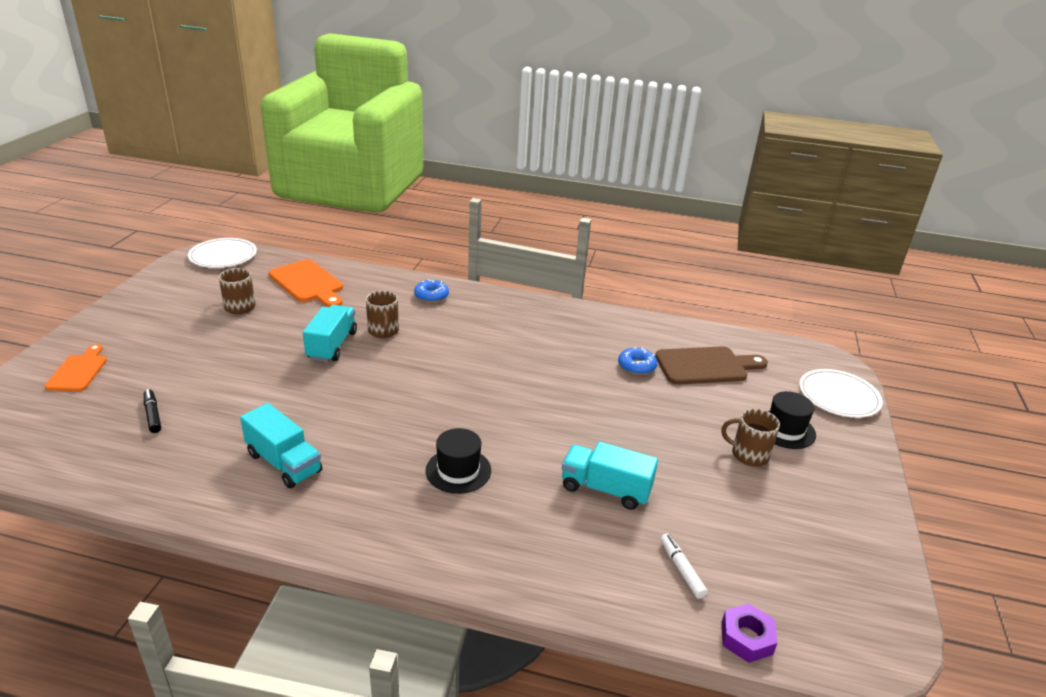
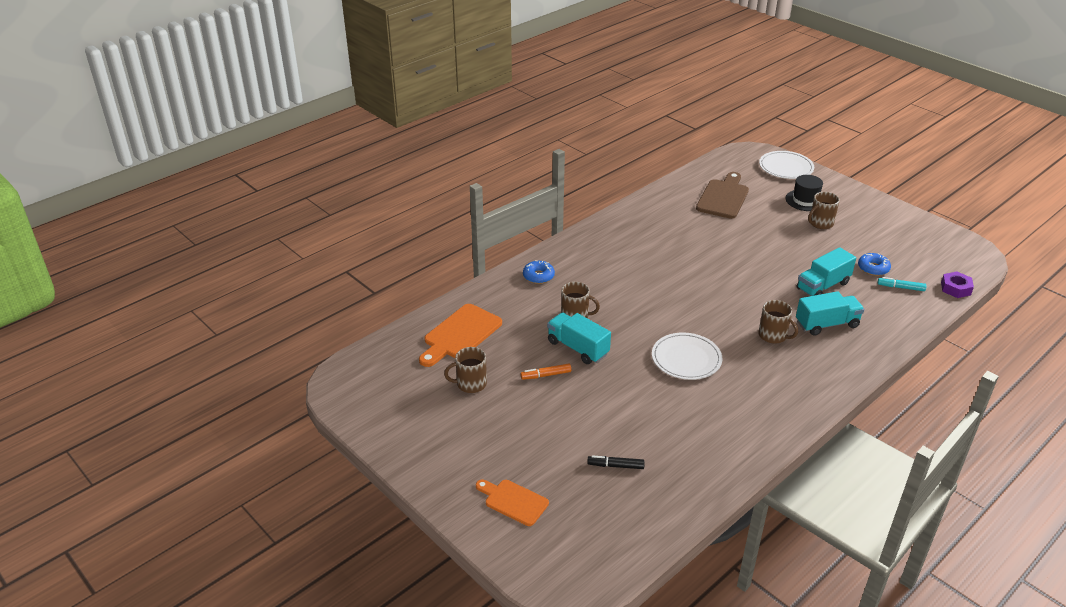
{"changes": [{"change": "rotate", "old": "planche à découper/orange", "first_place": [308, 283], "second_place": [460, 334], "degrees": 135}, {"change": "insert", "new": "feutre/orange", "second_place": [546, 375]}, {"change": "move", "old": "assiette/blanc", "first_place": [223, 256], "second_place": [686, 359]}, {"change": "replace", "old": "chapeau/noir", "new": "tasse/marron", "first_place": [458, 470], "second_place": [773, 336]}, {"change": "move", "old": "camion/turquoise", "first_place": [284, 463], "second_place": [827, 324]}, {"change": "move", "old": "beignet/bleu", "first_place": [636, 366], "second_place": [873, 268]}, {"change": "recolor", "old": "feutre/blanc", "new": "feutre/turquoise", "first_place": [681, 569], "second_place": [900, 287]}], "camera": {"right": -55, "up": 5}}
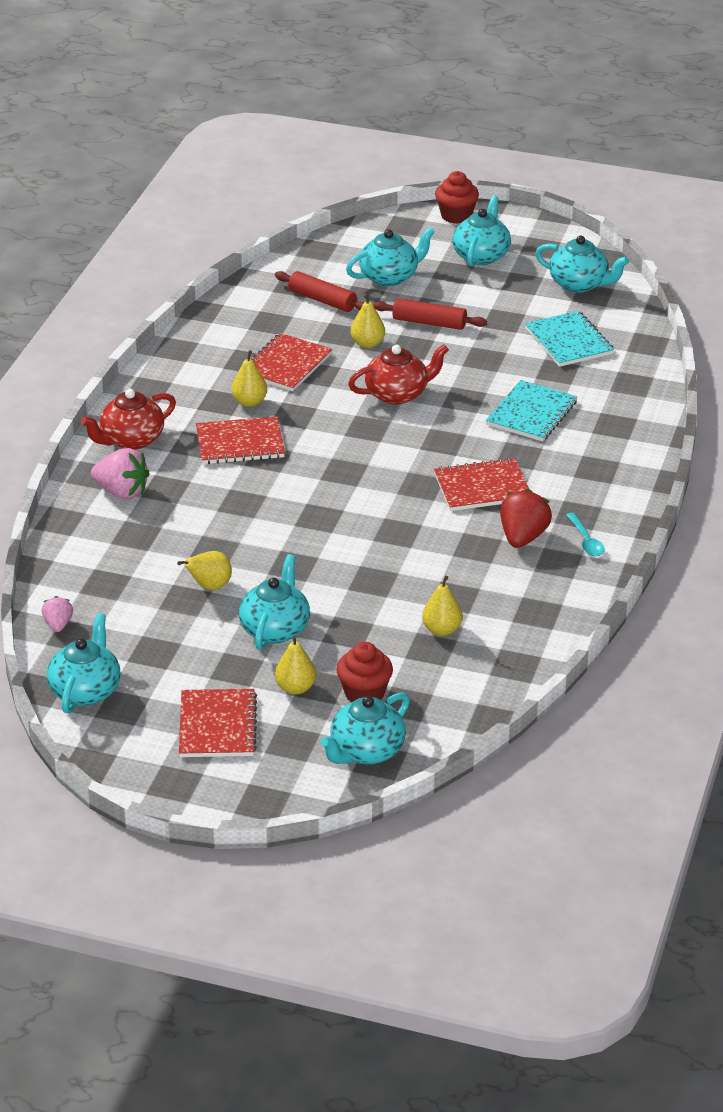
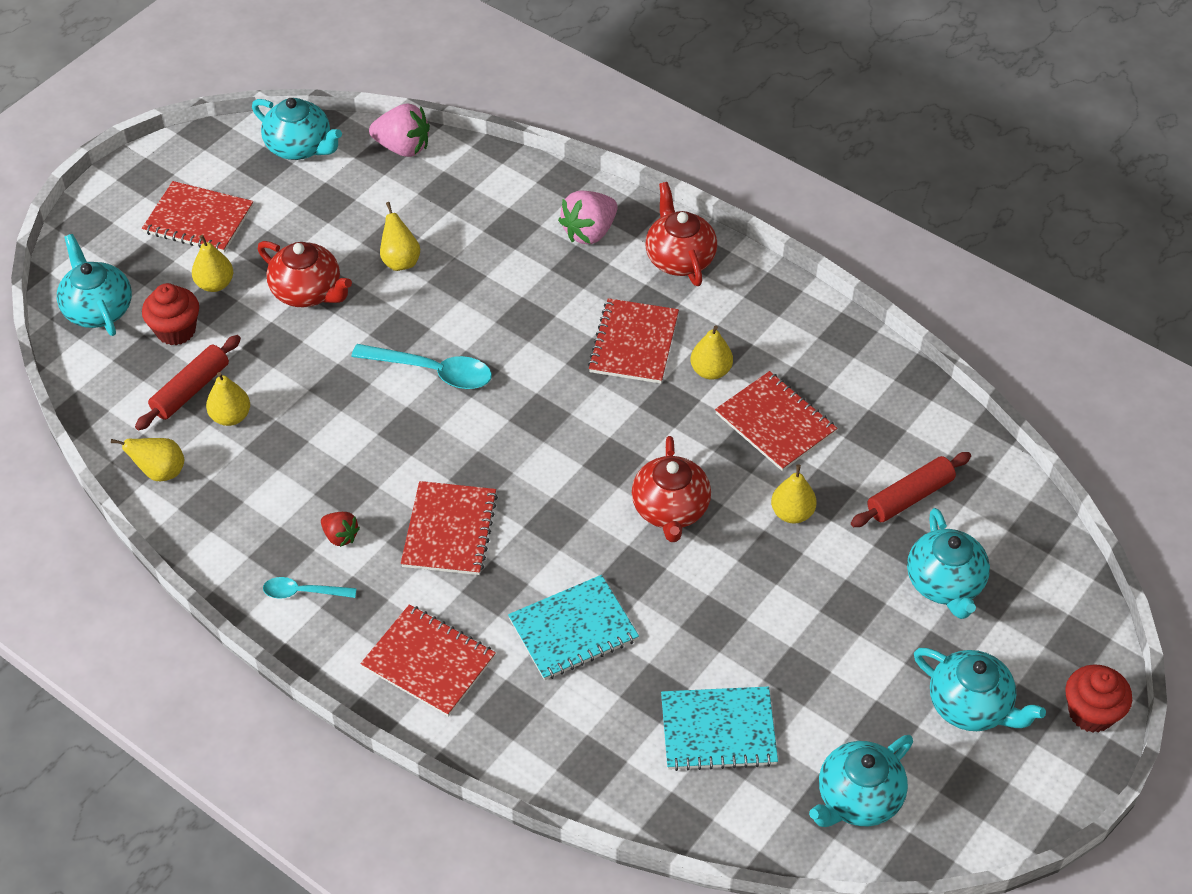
{"changes": [{"change": "insert", "new": "poire/jaune", "second_place": [160, 472]}, {"change": "move", "old": "rouleau à pâtisserie/rouge", "first_place": [429, 323], "second_place": [190, 390]}, {"change": "recolor", "old": "théière/turquoise", "new": "théière/rouge", "first_place": [275, 629], "second_place": [308, 292]}, {"change": "resize", "old": "fraise/rouge", "first_place": [523, 537], "second_place": [340, 536], "factor": 0.58}, {"change": "insert", "new": "cuillère/turquoise", "second_place": [432, 371]}, {"change": "insert", "new": "carnet/rouge", "second_place": [428, 662]}, {"change": "resize", "old": "fraise/rose", "first_place": [58, 625], "second_place": [403, 147], "factor": 1.73}, {"change": "rotate", "old": "carnet/turquoise", "first_place": [531, 413], "second_place": [573, 629], "degrees": -75}], "camera": {"right": 110, "up": 15}}
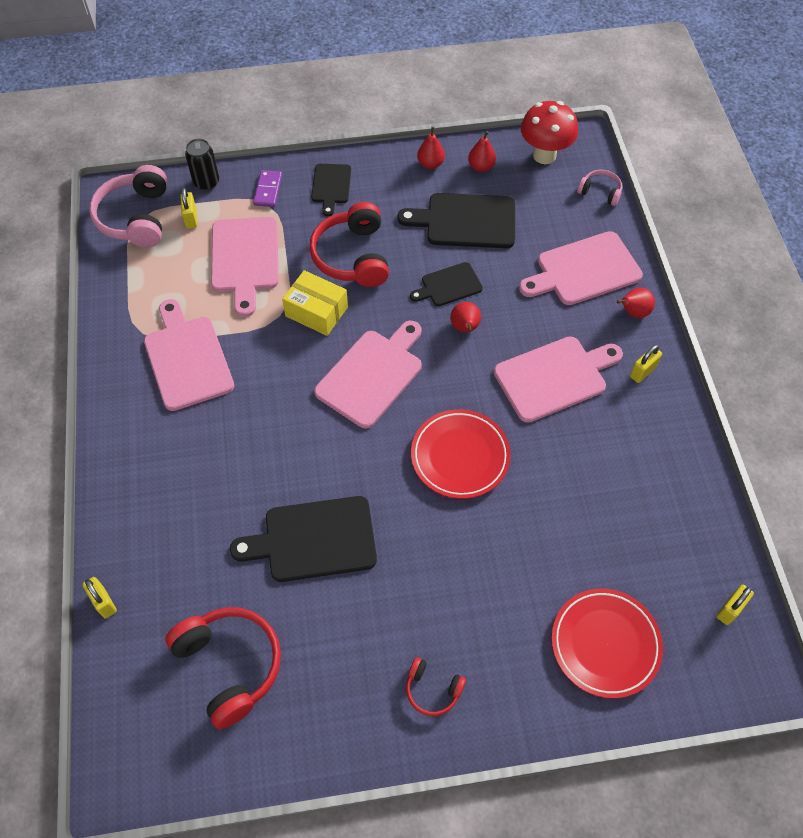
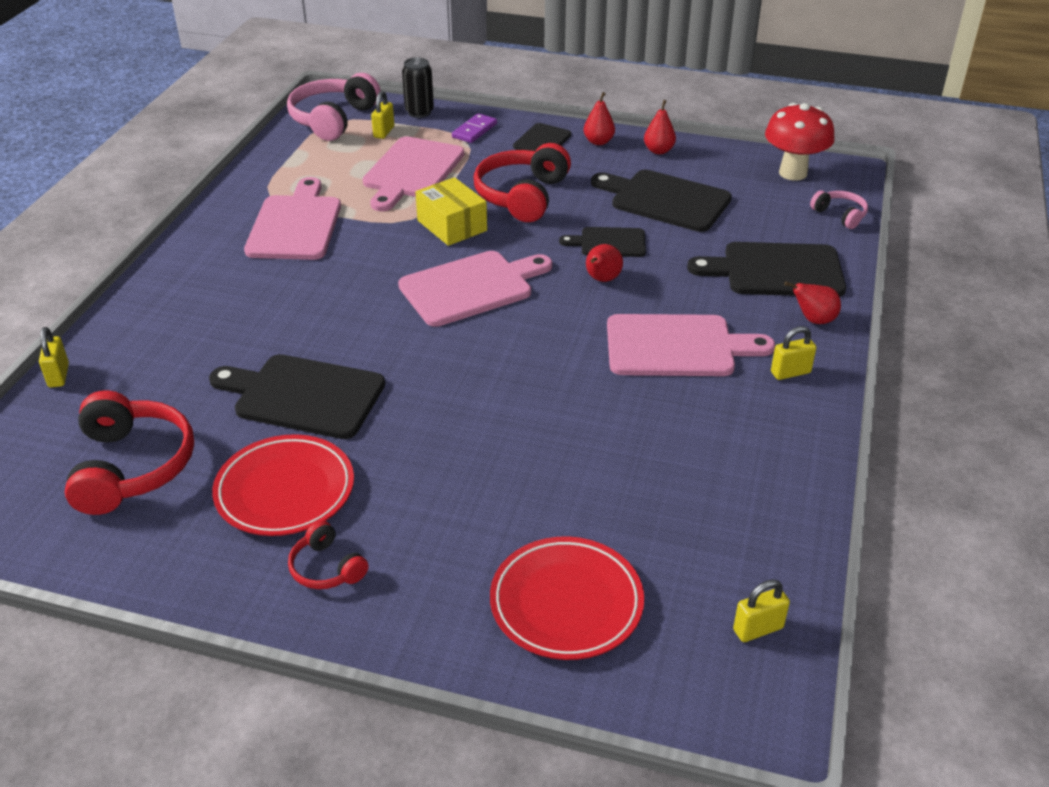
{"changes": [{"change": "move", "old": "assiette/rouge", "first_place": [460, 456], "second_place": [285, 491]}, {"change": "move", "old": "poire/rouge", "first_place": [481, 167], "second_place": [598, 142]}, {"change": "recolor", "old": "planche à découper/rose", "new": "planche à découper/noir", "first_place": [584, 270], "second_place": [776, 271]}], "camera": {"right": 25, "up": -20}}
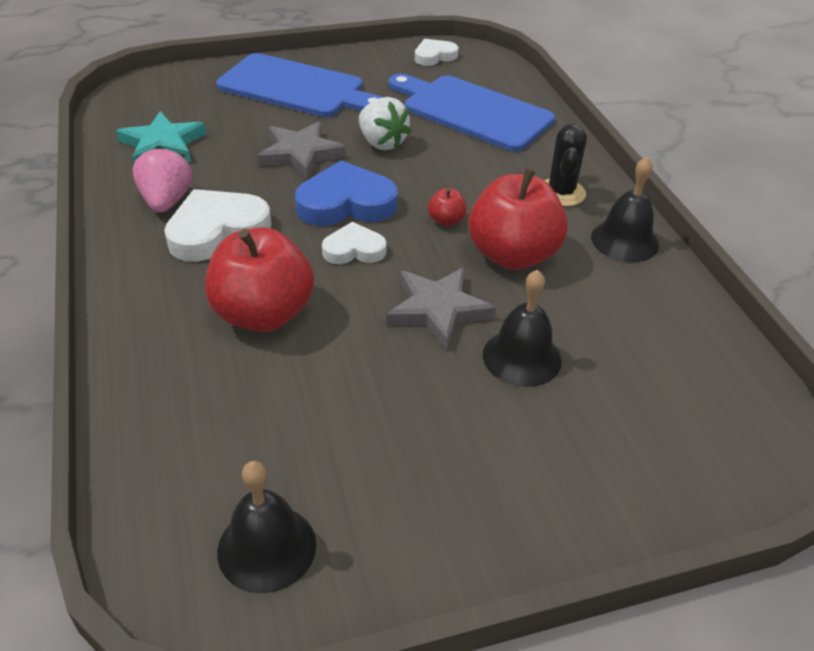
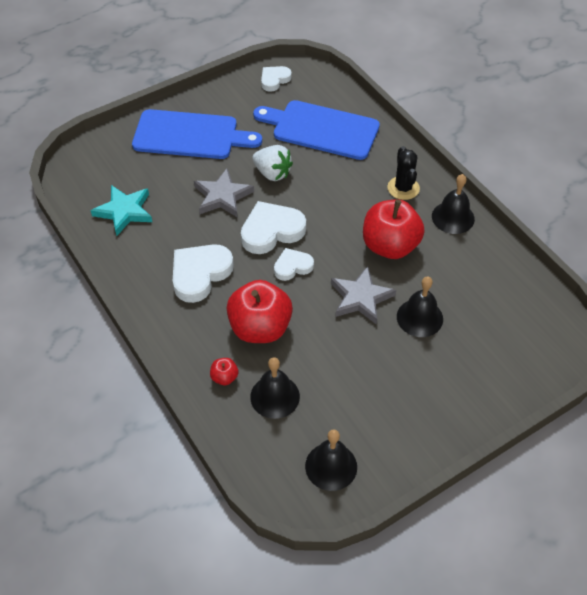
{"changes": [{"change": "move", "old": "pomme/rouge", "first_place": [446, 220], "second_place": [224, 377]}, {"change": "recolor", "old": "cœur/bleu", "new": "cœur/blanc", "first_place": [346, 203], "second_place": [271, 231]}, {"change": "insert", "new": "cloche/noir", "second_place": [275, 396]}, {"change": "delete", "old": "fraise/rose", "first_place": [166, 201]}], "camera": {"right": -15, "up": 10}}
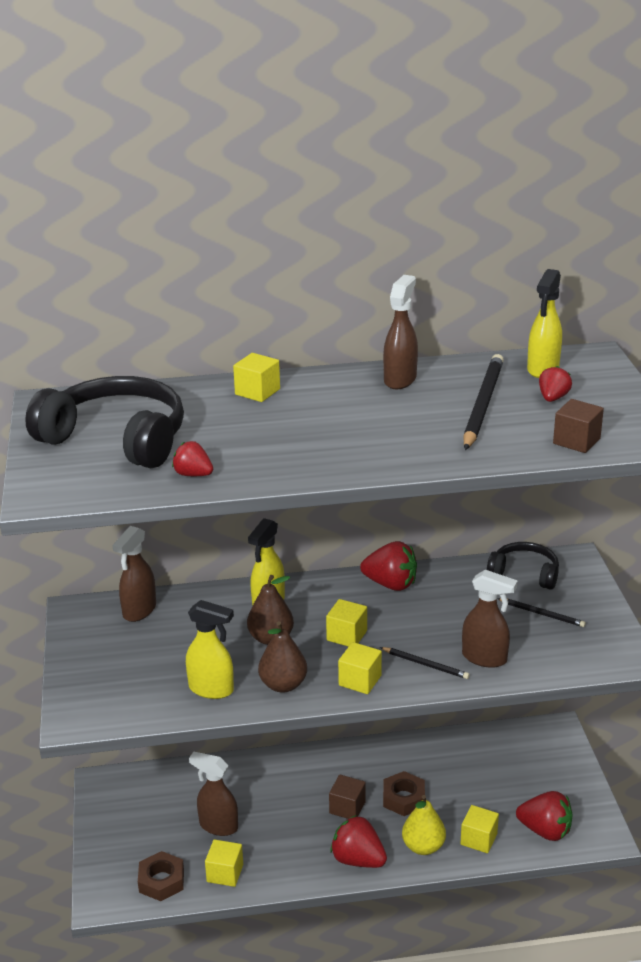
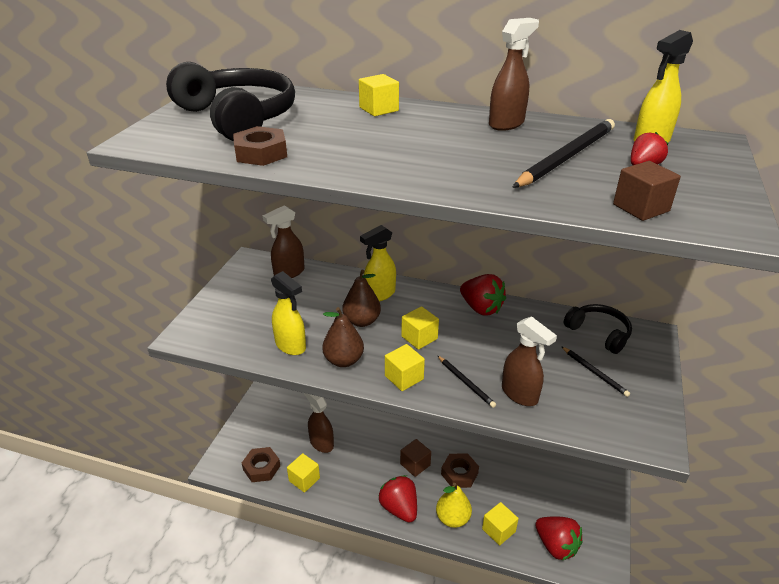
{"changes": [{"change": "replace", "old": "fraise/rouge", "new": "écrou/marron", "first_place": [193, 474], "second_place": [261, 153]}], "camera": {"right": 25, "up": 5}}
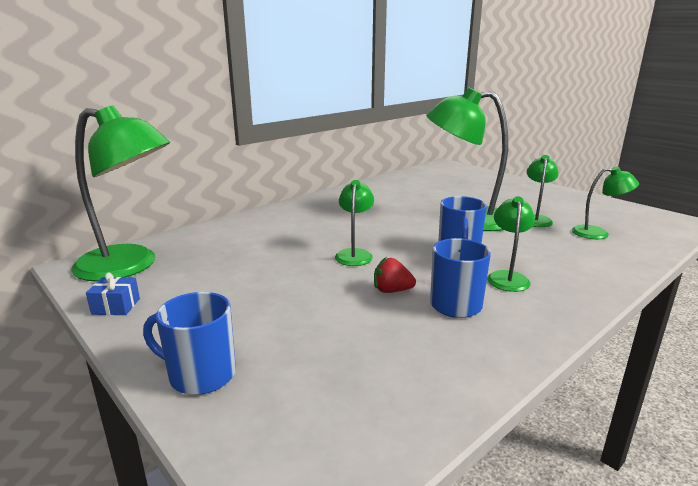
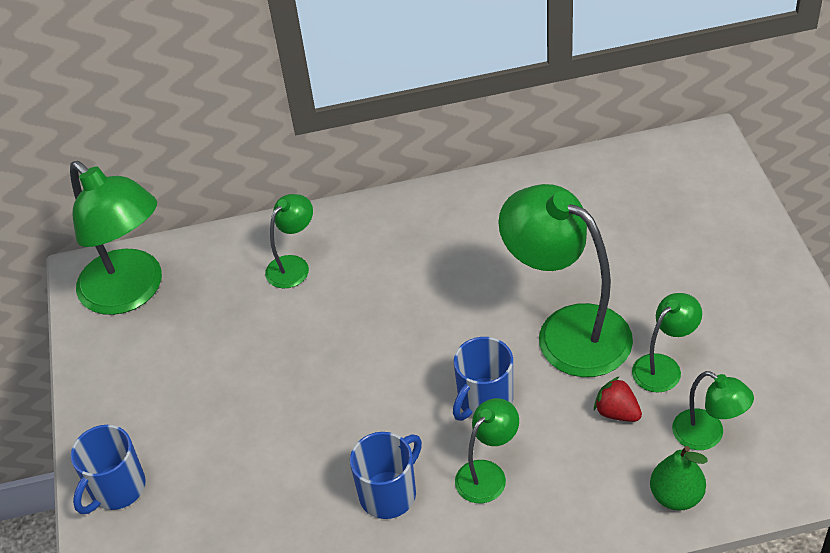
{"changes": [{"change": "rotate", "old": "tasse/bleu", "first_place": [201, 375], "second_place": [116, 488], "degrees": -105}, {"change": "move", "old": "lampe/vert", "first_place": [354, 254], "second_place": [293, 265]}, {"change": "move", "old": "fraise/rouge", "first_place": [391, 291], "second_place": [617, 412]}, {"change": "insert", "new": "poire/vert", "second_place": [676, 496]}, {"change": "delete", "old": "cadeau/bleu", "first_place": [116, 306]}], "camera": {"right": 35, "up": 25}}
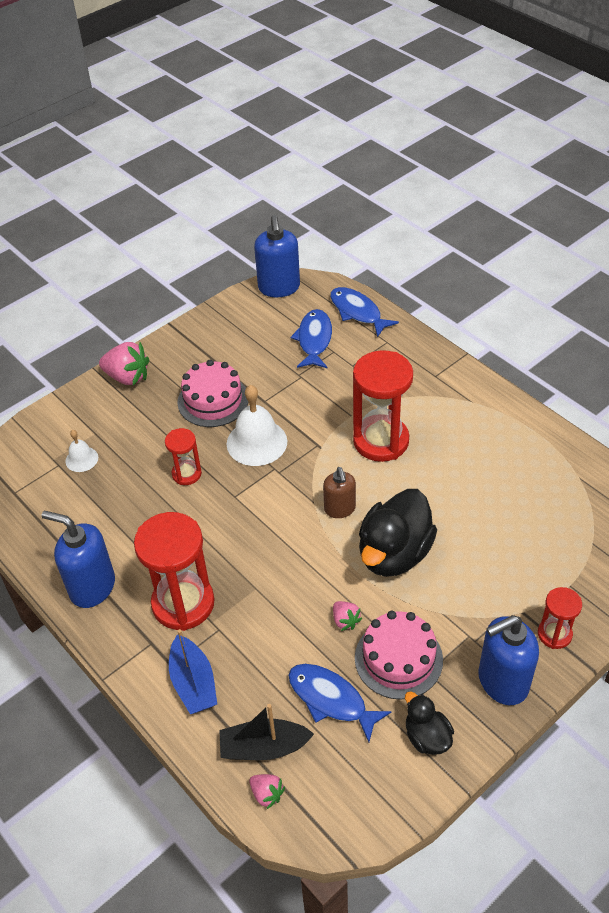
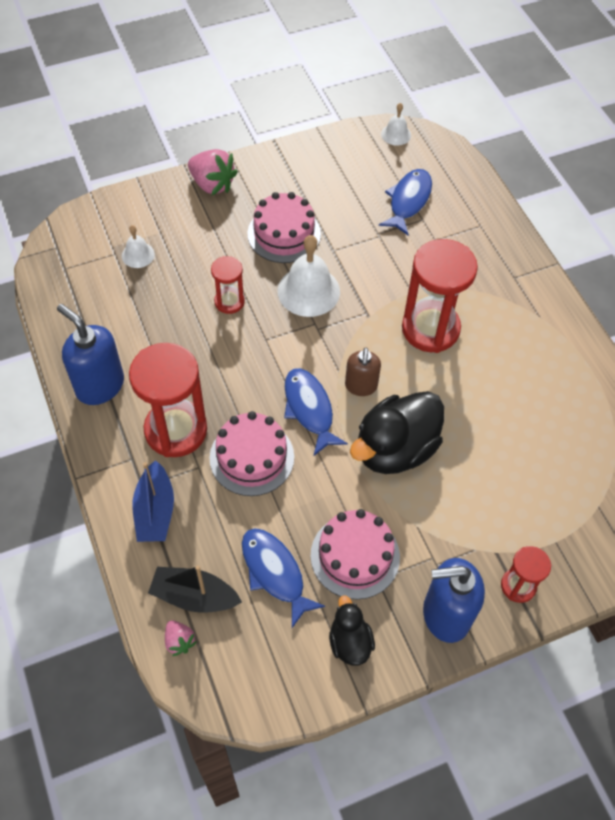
{"changes": [{"change": "insert", "new": "gâteau/rose", "second_place": [252, 457]}, {"change": "move", "old": "poisson/bleu", "first_place": [357, 312], "second_place": [309, 409]}, {"change": "replace", "old": "distributeur de savon/bleu", "new": "cloche/blanc", "first_place": [279, 288], "second_place": [396, 134]}, {"change": "delete", "old": "fraise/rose", "first_place": [345, 620]}], "camera": {"right": 15, "up": 10}}
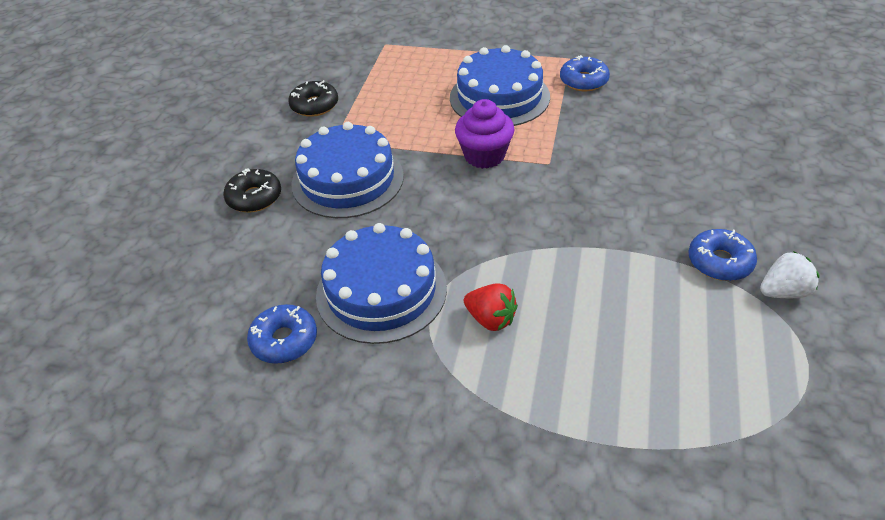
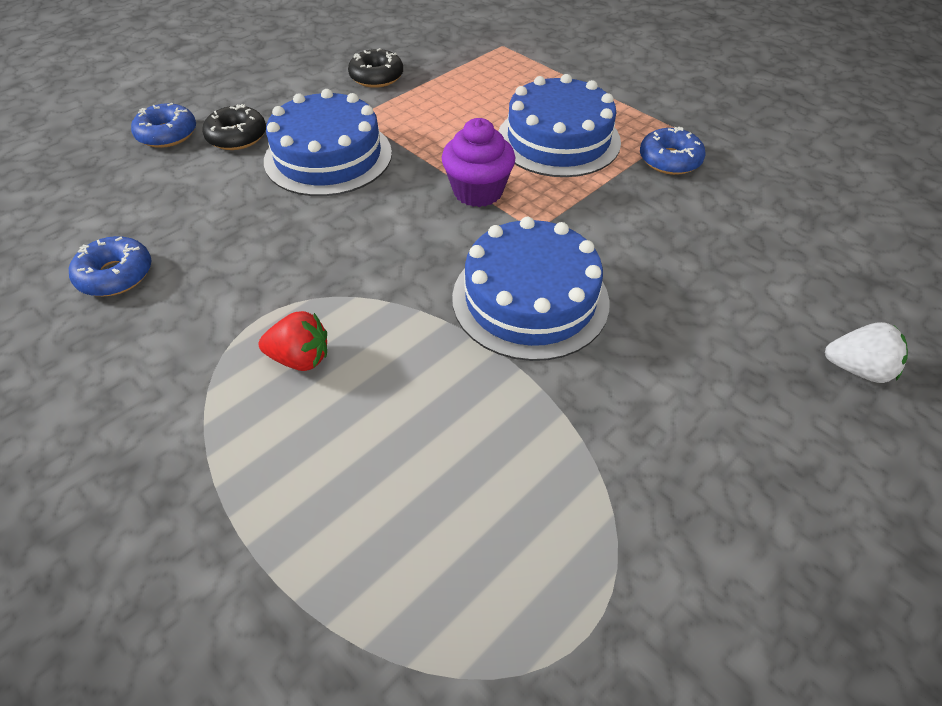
{"changes": [{"change": "move", "old": "beignet/bleu", "first_place": [719, 262], "second_place": [167, 134]}, {"change": "rotate", "old": "fraise/rouge", "first_place": [491, 319], "second_place": [300, 358], "degrees": -60}, {"change": "move", "old": "gâteau/bleu", "first_place": [381, 291], "second_place": [530, 299]}, {"change": "move", "old": "fraise/blanc", "first_place": [783, 292], "second_place": [857, 369]}], "camera": {"right": 30, "up": 5}}
